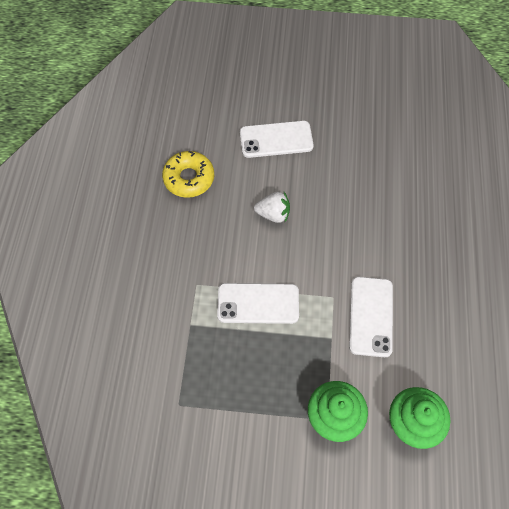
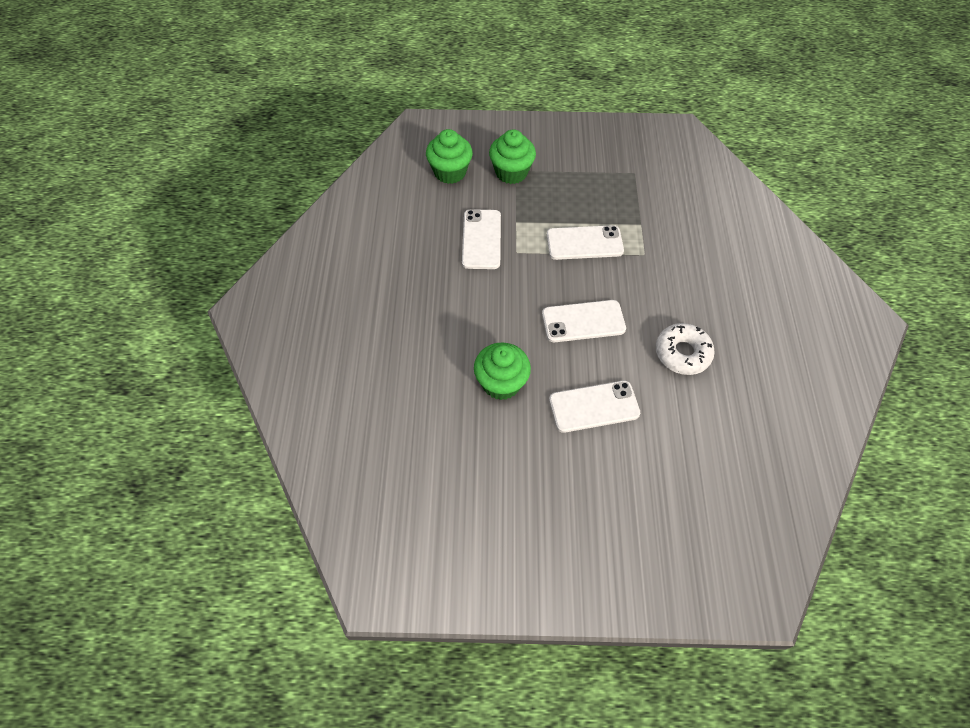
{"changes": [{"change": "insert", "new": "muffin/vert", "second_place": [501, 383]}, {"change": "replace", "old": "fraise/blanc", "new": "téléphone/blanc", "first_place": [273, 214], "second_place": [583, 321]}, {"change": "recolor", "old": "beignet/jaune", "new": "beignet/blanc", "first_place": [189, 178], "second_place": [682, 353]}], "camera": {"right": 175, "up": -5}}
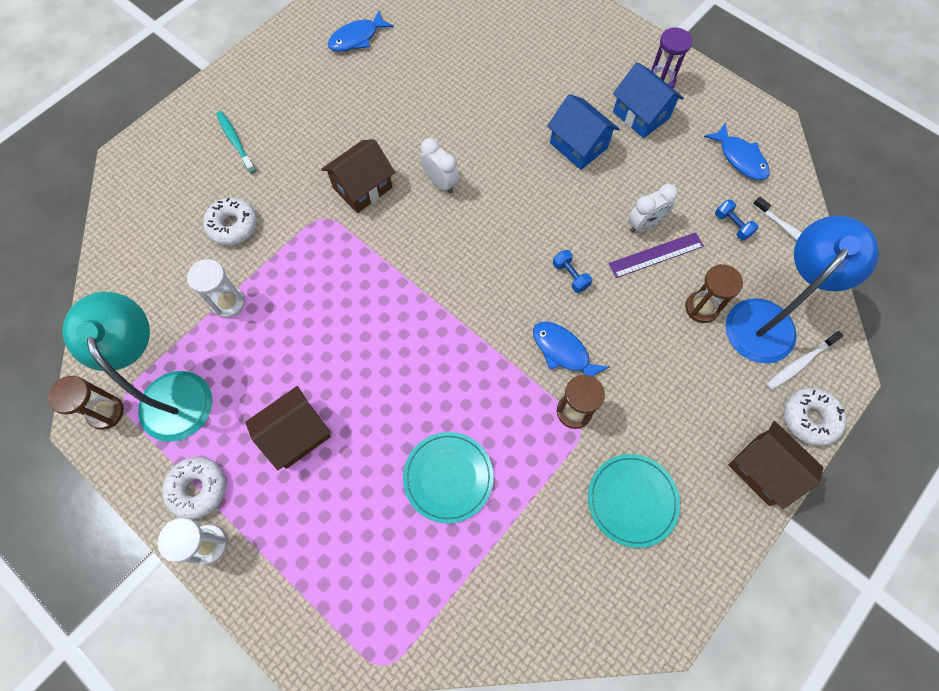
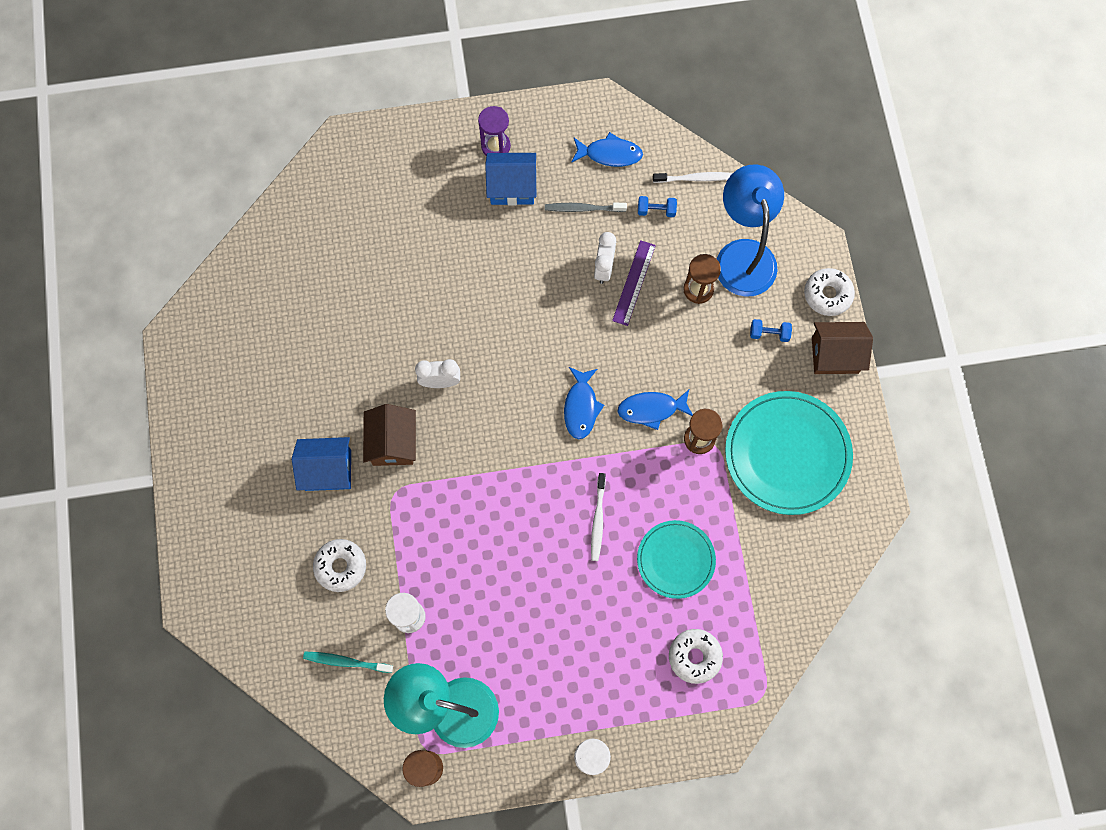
{"changes": [{"change": "move", "old": "maison/bleu", "first_place": [578, 145], "second_place": [328, 470]}, {"change": "move", "old": "brosse à dents/turquoise", "first_place": [235, 142], "second_place": [346, 662]}, {"change": "insert", "new": "brosse à dents/gris", "second_place": [583, 208]}, {"change": "move", "old": "poisson/bleu", "first_place": [357, 38], "second_place": [581, 407]}, {"change": "move", "old": "brosse à dents/blanc", "first_place": [800, 363], "second_place": [598, 519]}, {"change": "move", "old": "beignet/blanc", "first_place": [198, 489], "second_place": [694, 656]}, {"change": "resize", "old": "assiette/turquoise", "first_place": [632, 500], "second_place": [787, 454], "factor": 1.65}, {"change": "move", "old": "haltère/bleu", "first_place": [570, 276], "second_place": [769, 333]}, {"change": "delete", "old": "maison/marron", "first_place": [296, 434]}], "camera": {"right": -50, "up": 5}}
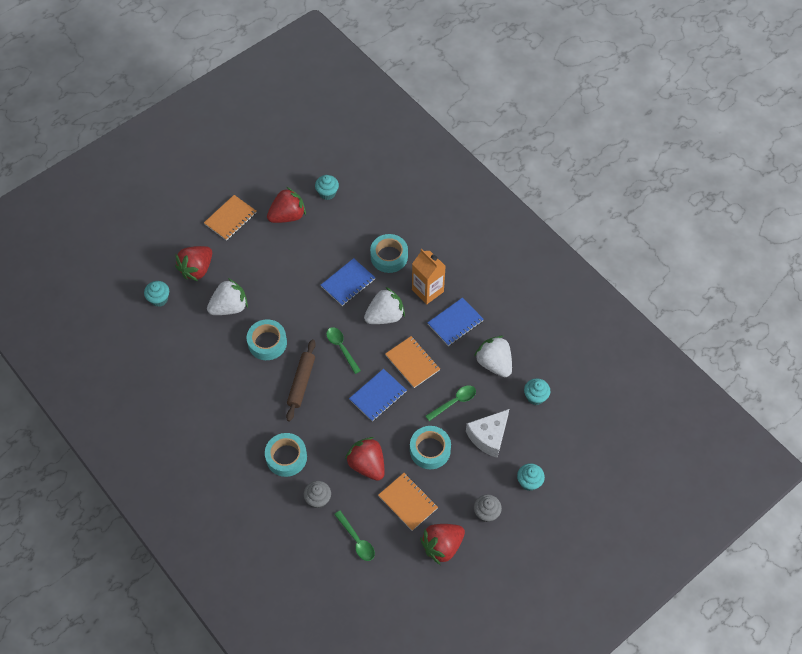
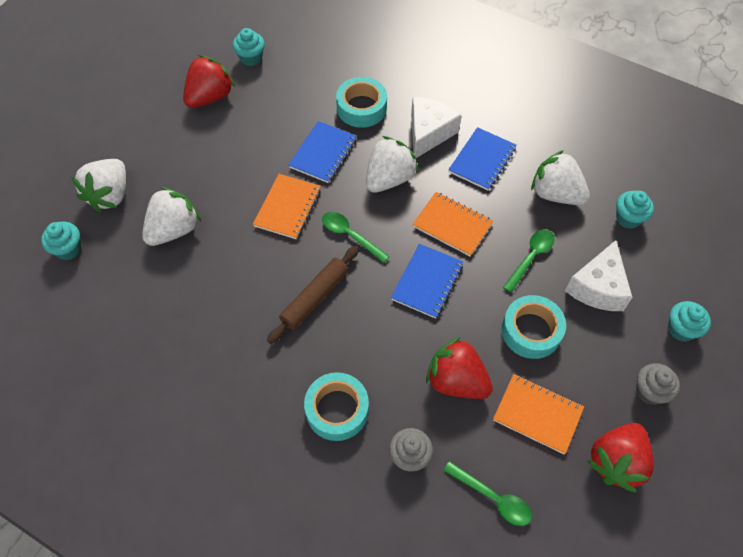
{"changes": [{"change": "recolor", "old": "fraise/rouge", "new": "fraise/blanc", "first_place": [197, 269], "second_place": [110, 195]}, {"change": "move", "old": "carnet/orange", "first_place": [230, 218], "second_place": [287, 207]}, {"change": "rotate", "old": "rouleau à pâtisserie/marron", "first_place": [301, 382], "second_place": [315, 298], "degrees": 45}, {"change": "replace", "old": "brique de lait/orange", "new": "fromage/blanc", "first_place": [427, 290], "second_place": [429, 133]}, {"change": "delete", "old": "ruban adhésif/turquoise", "first_place": [267, 343]}], "camera": {"right": -20, "up": 0}}
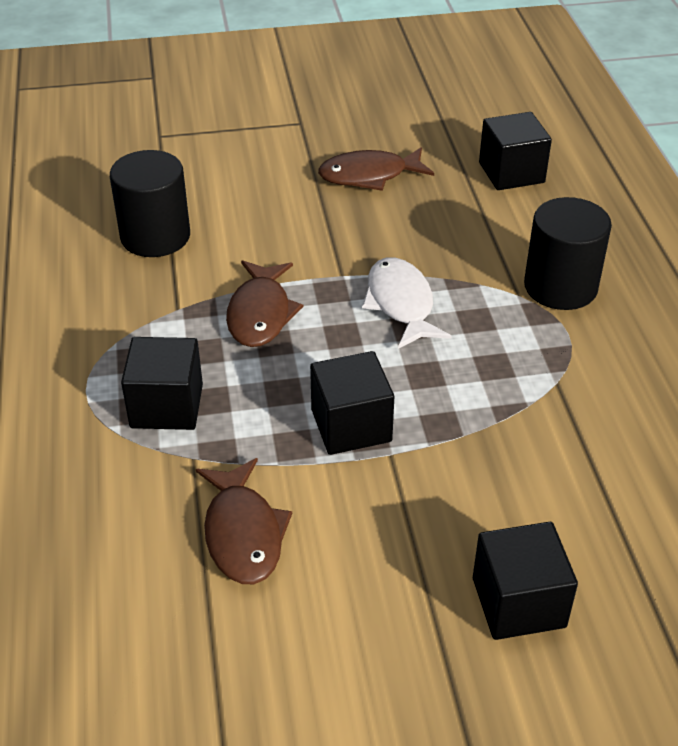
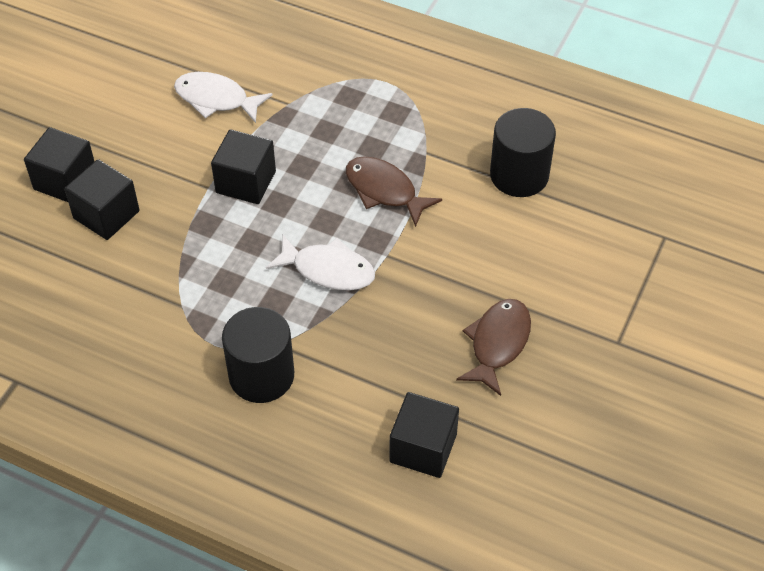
{"changes": [{"change": "move", "old": "cube/noir", "first_place": [167, 406], "second_place": [106, 214]}, {"change": "recolor", "old": "poisson/marron", "new": "poisson/blanc", "first_place": [243, 533], "second_place": [216, 99]}], "camera": {"right": 125, "up": 10}}
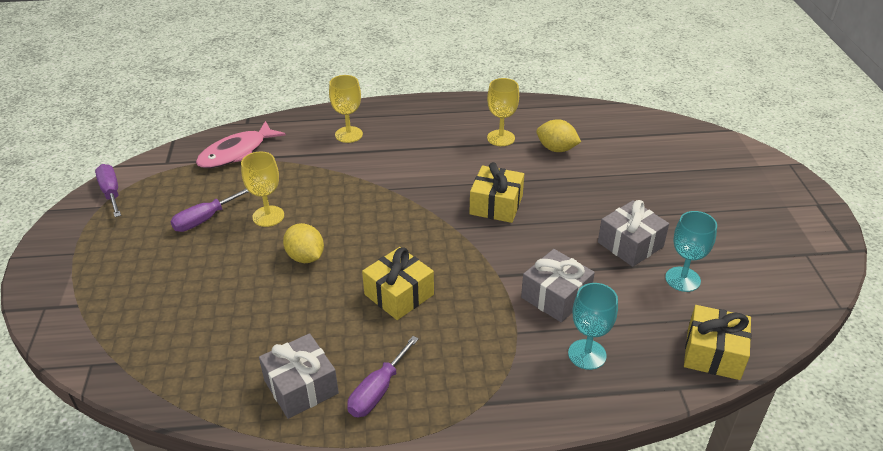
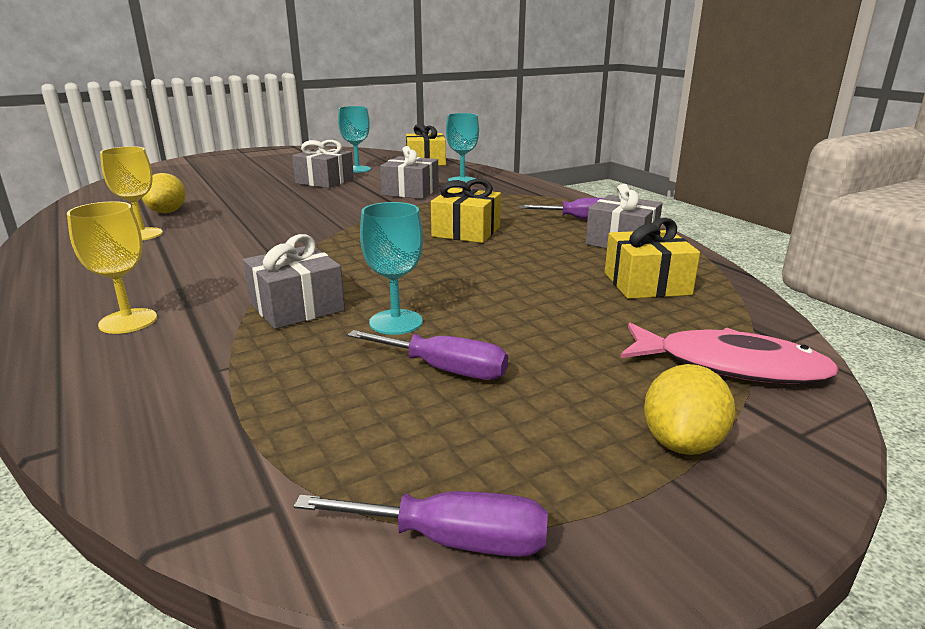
{"changes": [{"change": "insert", "new": "cadeau/gris", "second_place": [297, 307]}, {"change": "rotate", "old": "tournevis/violet", "first_place": [111, 192], "second_place": [452, 540], "degrees": -120}, {"change": "recolor", "old": "verre à pied/jaune", "new": "verre à pied/turquoise", "first_place": [268, 216], "second_place": [396, 322]}, {"change": "move", "old": "cadeau/jaune", "first_place": [496, 205], "second_place": [646, 284]}, {"change": "move", "old": "poisson/rose", "first_place": [236, 153], "second_place": [730, 366]}, {"change": "move", "old": "citron/jaune", "first_place": [305, 257], "second_place": [682, 443]}], "camera": {"right": -115, "up": -15}}
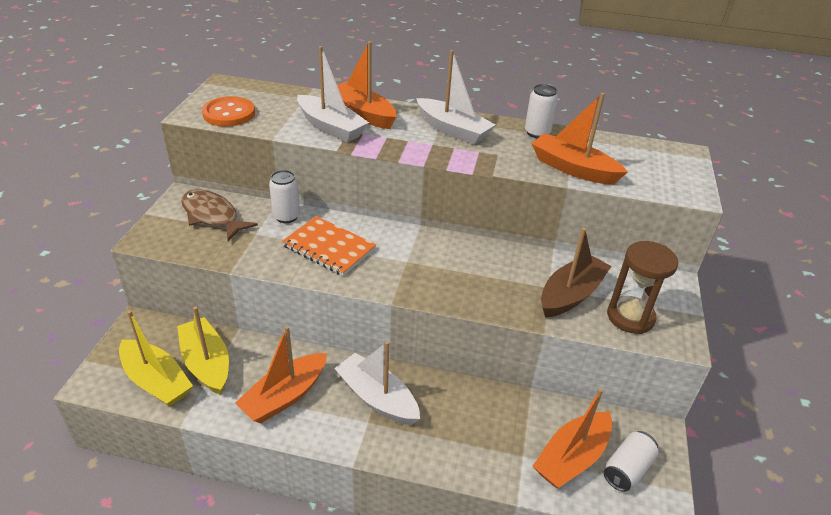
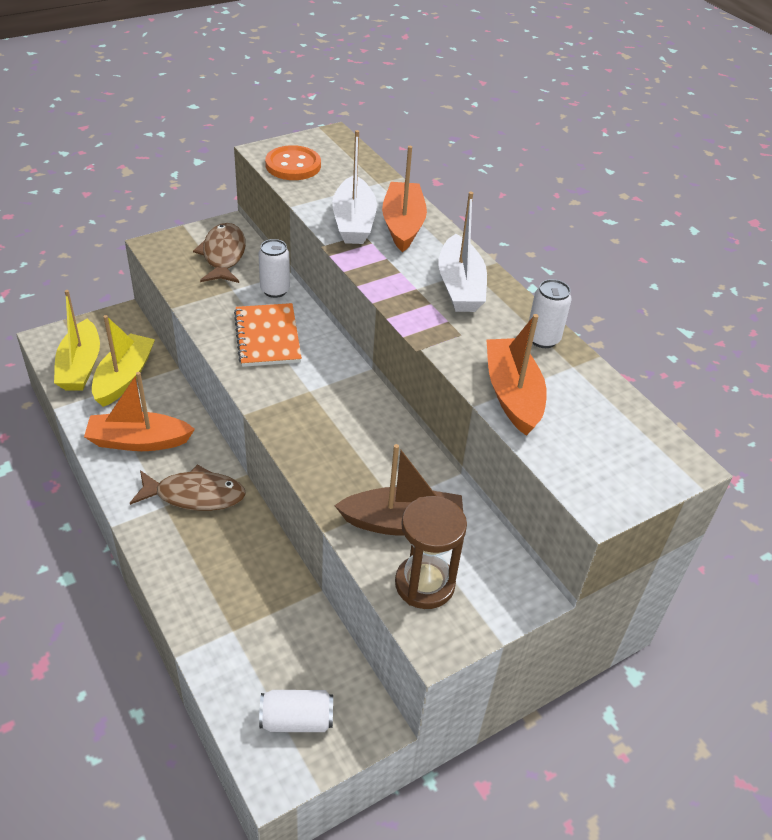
{"changes": [{"change": "replace", "old": "bateau/blanc", "new": "poisson/marron", "first_place": [377, 398], "second_place": [195, 495]}, {"change": "delete", "old": "bateau/orange", "first_place": [572, 457]}], "camera": {"right": 45, "up": 5}}
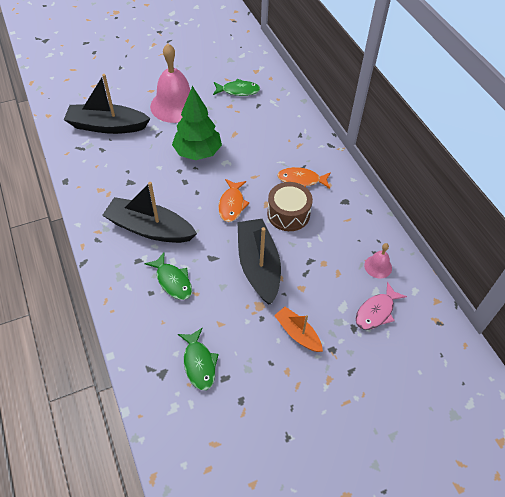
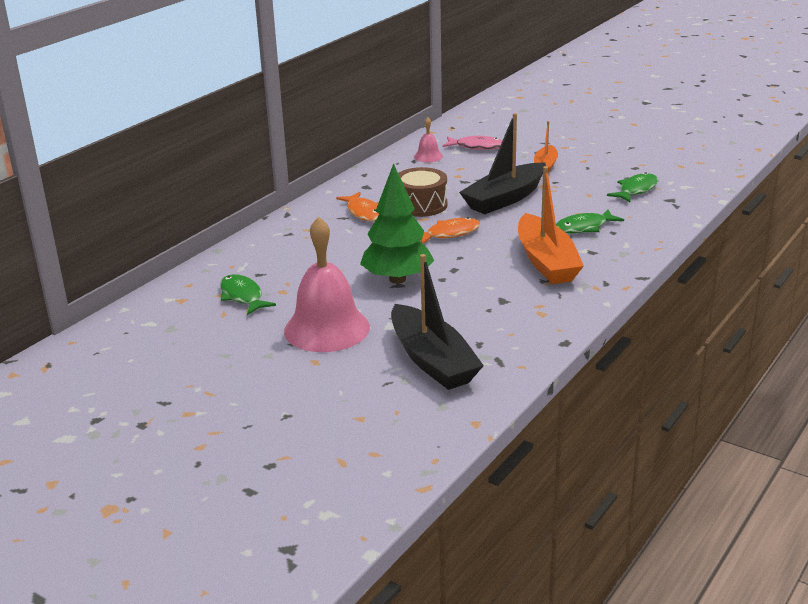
{"changes": [{"change": "recolor", "old": "bateau/noir", "new": "bateau/orange", "first_place": [150, 228], "second_place": [546, 262]}, {"change": "rotate", "old": "poisson/vert", "first_place": [173, 281], "second_place": [584, 227], "degrees": -135}], "camera": {"right": -120, "up": -25}}
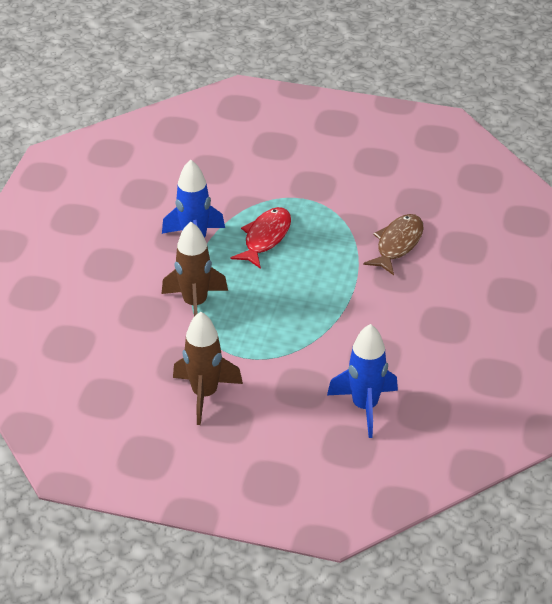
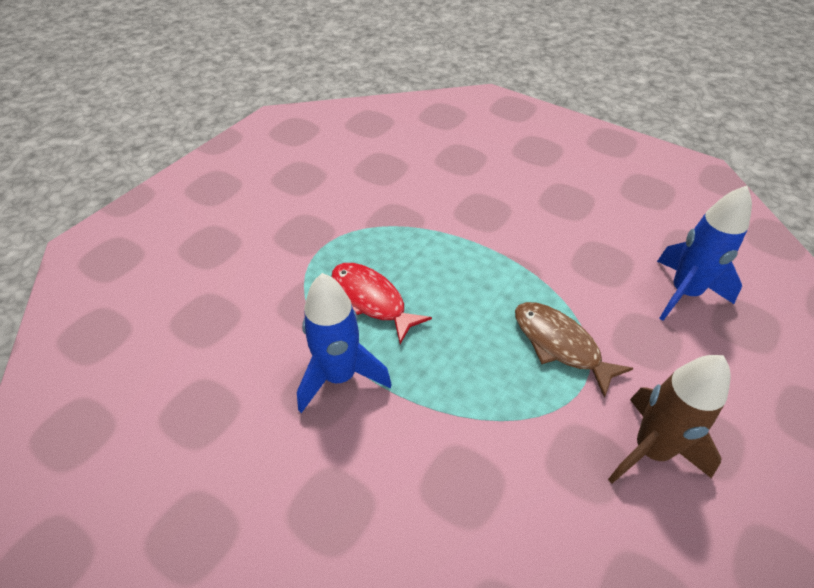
{"changes": [{"change": "move", "old": "poisson/marron", "first_place": [397, 244], "second_place": [560, 345]}, {"change": "delete", "old": "fusée/marron", "first_place": [195, 304]}], "camera": {"right": -70, "up": 5}}
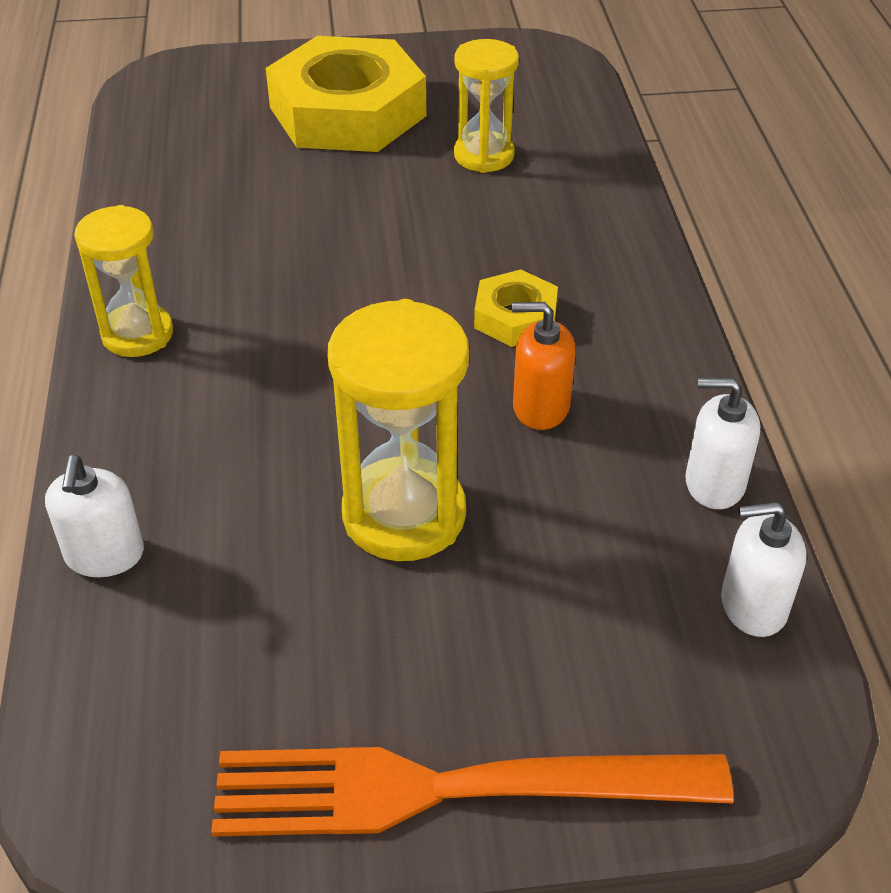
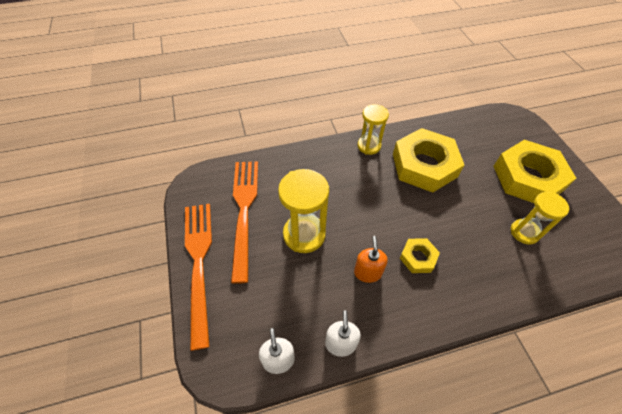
{"changes": [{"change": "insert", "new": "fourchette/orange", "second_place": [244, 210]}, {"change": "insert", "new": "écrou/jaune", "second_place": [424, 165]}, {"change": "delete", "old": "distributeur de savon/blanc", "first_place": [104, 555]}], "camera": {"right": 80, "up": 10}}
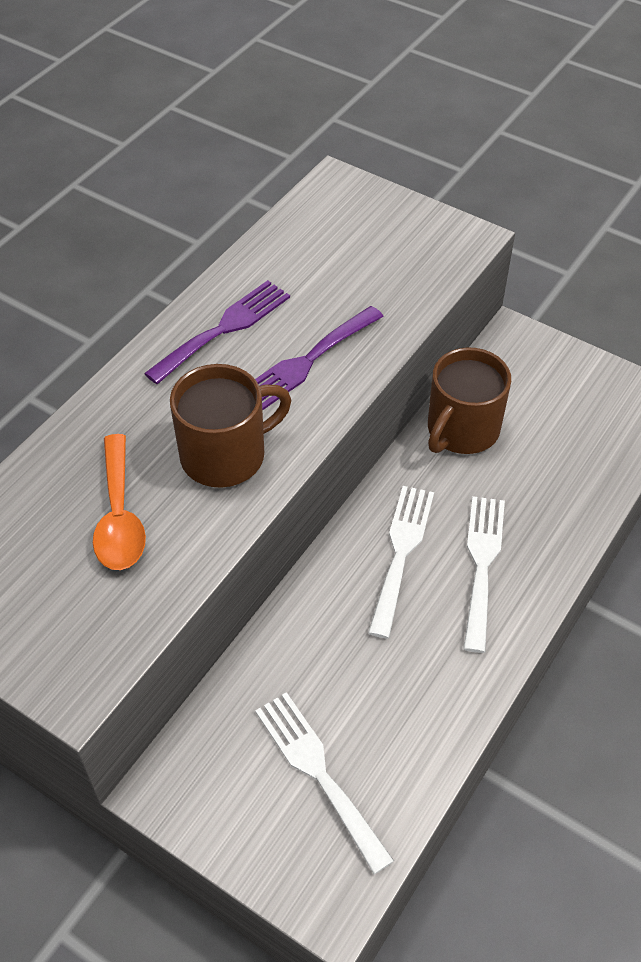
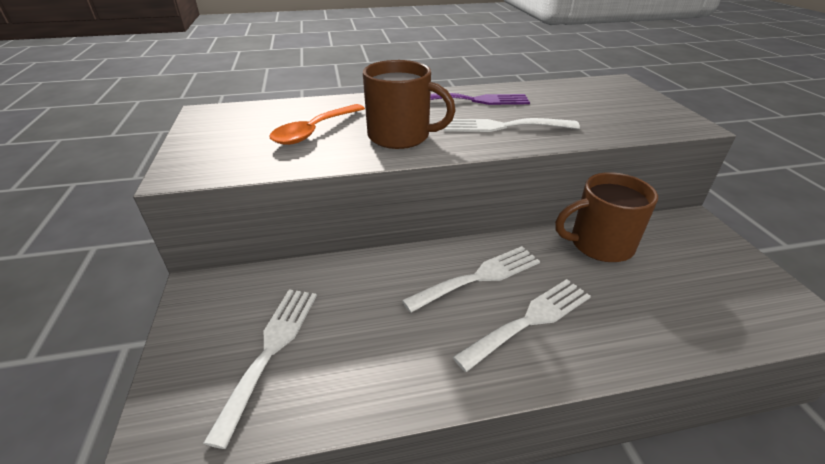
{"changes": [{"change": "recolor", "old": "fourchette/violet", "new": "fourchette/blanc", "first_place": [306, 362], "second_place": [502, 126]}], "camera": {"right": 45, "up": -15}}
